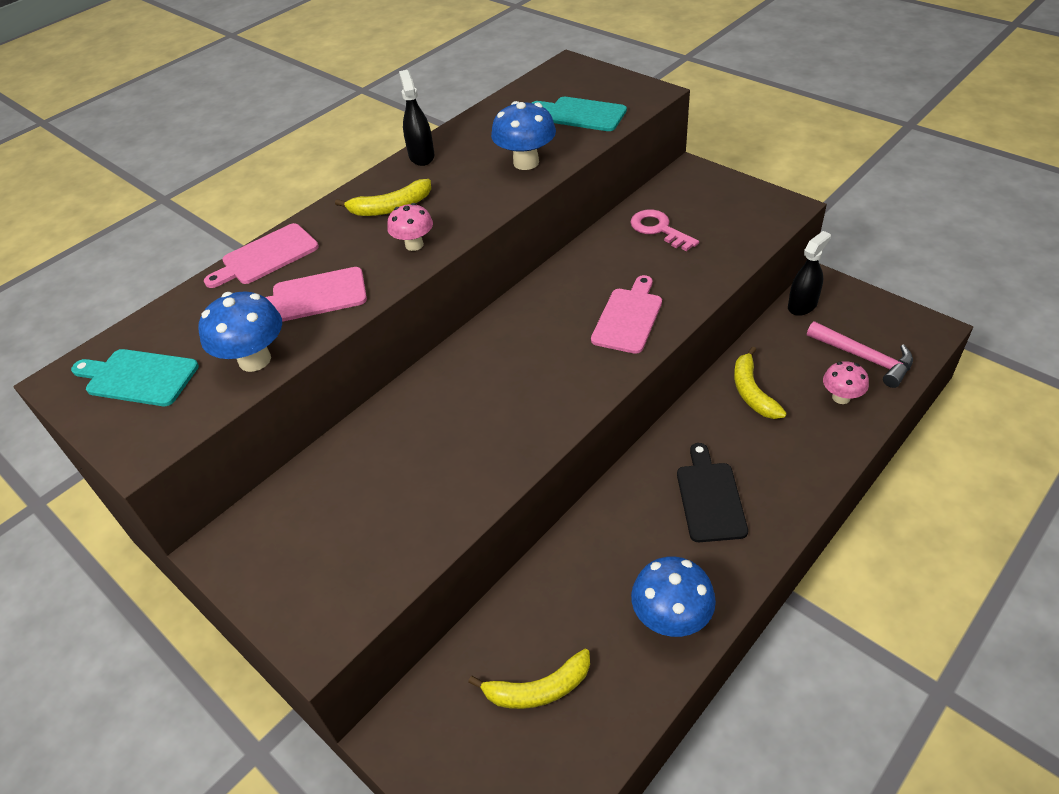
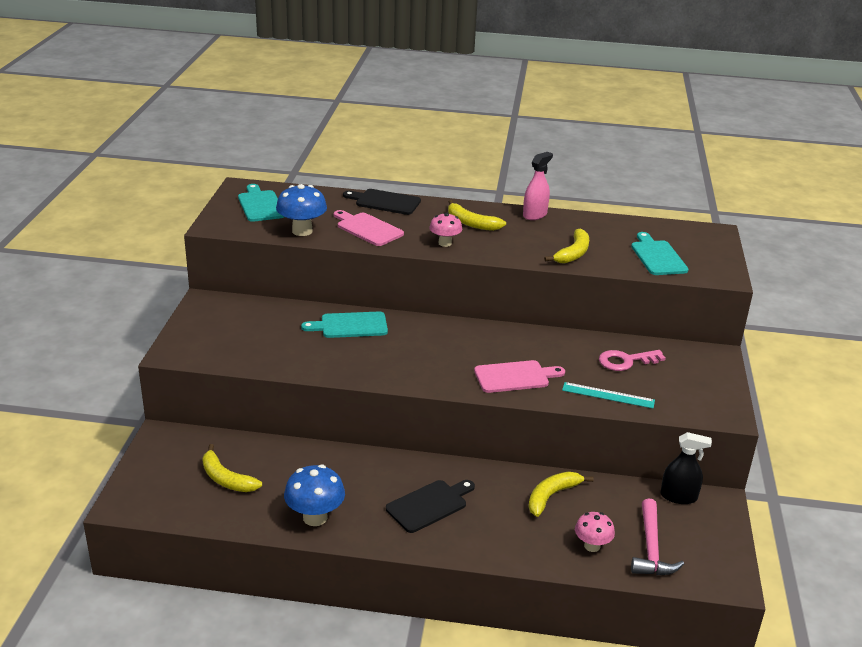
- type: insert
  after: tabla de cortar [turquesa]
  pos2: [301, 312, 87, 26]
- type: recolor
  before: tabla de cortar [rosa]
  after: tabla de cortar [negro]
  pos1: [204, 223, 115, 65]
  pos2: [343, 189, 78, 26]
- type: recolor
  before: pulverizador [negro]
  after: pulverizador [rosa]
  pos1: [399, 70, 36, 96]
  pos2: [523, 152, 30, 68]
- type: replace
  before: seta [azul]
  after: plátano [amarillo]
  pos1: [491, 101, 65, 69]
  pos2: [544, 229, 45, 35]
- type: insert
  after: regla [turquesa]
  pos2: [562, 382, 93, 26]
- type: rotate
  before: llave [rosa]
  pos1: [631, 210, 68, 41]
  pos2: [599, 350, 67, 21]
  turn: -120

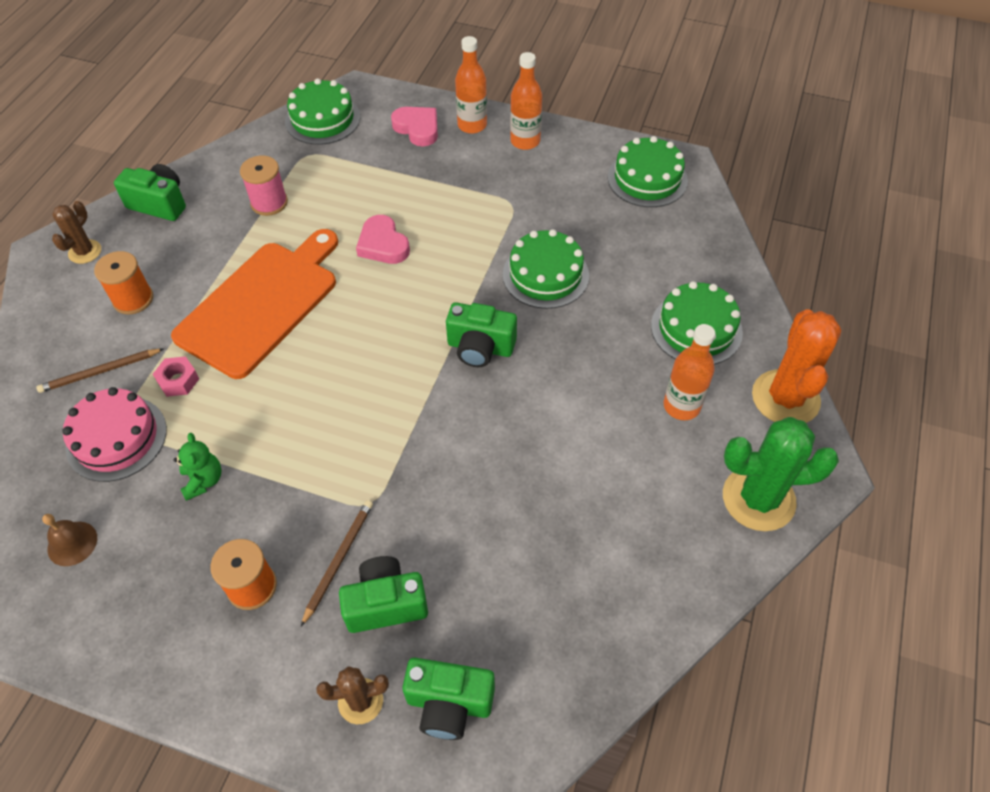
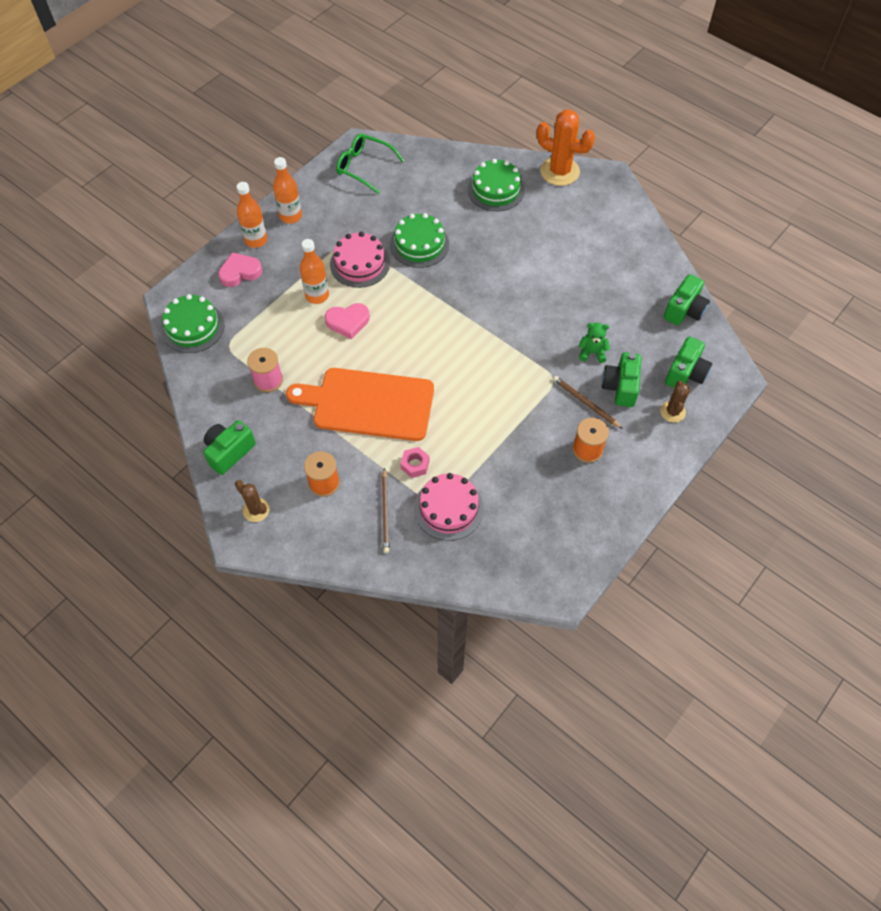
- type: rotate
  before: tabla de cortar [naranja]
  pos1: [171, 229, 167, 150]
  pos2: [286, 368, 148, 73]
  turn: -45
- type: move
  before: botella [naranja]
  pos1: [664, 324, 51, 96]
  pos2: [300, 239, 29, 65]
- type: insert
  after: tarta [rosa]
  pos2: [330, 232, 60, 56]
- type: replace
  before: tarta [verde]
  after: gafas [verde]
  pos1: [608, 136, 80, 71]
  pos2: [336, 133, 68, 61]
- type: move
  before: osito [verde]
  pos1: [173, 433, 49, 68]
  pos2: [579, 323, 31, 40]
- type: move
  before: cámara [verde]
  pos1: [446, 302, 71, 65]
  pos2: [664, 274, 46, 51]
- type: delete
  before: campana [marrón]
  pos1: [42, 514, 55, 52]
- type: delete
  before: cactus [verde]
  pos1: [723, 417, 116, 114]

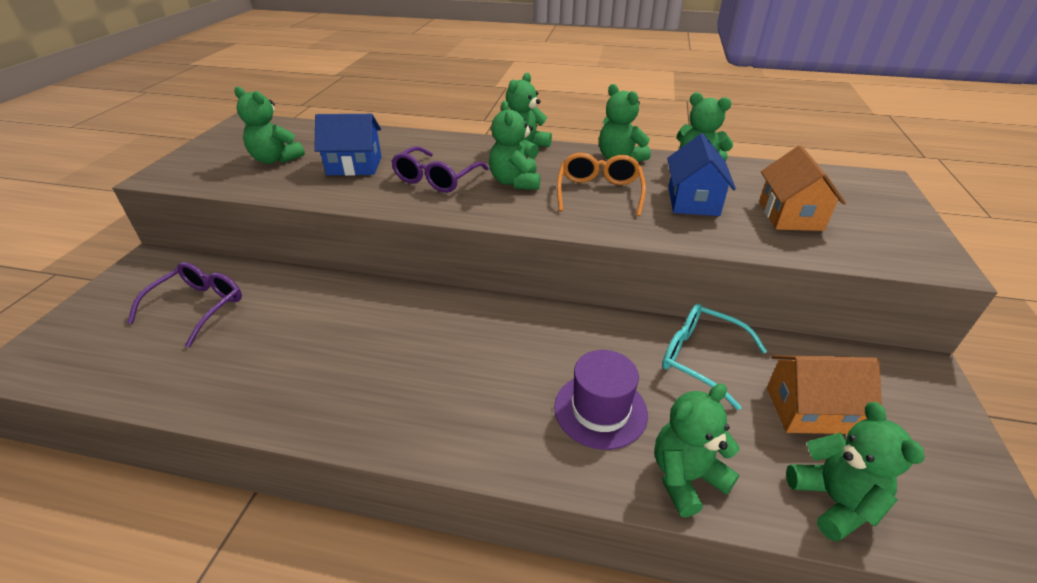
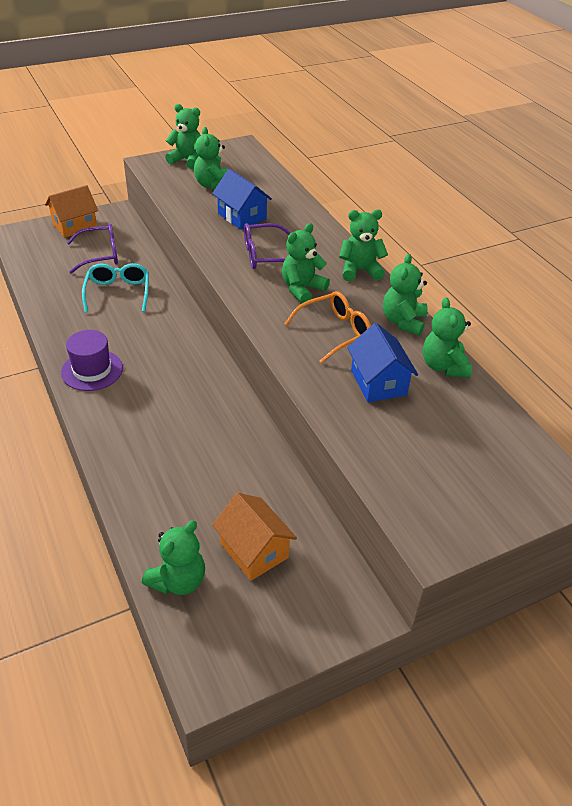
- type: move
  before: casa [naranja]
  pos1: [759, 145, 87, 86]
  pos2: [45, 185, 53, 53]
- type: move
  before: sombrero [morado]
  pos1: [554, 350, 94, 100]
  pos2: [61, 330, 62, 61]
- type: move
  before: gafas [turquesa]
  pos1: [662, 304, 105, 106]
  pos2: [82, 263, 67, 49]
- type: move
  before: osito [verde]
  pos1: [654, 384, 86, 133]
  pos2: [165, 104, 36, 65]
- type: rotate
  before: casa [azul]
  pos1: [667, 134, 69, 82]
  pos2: [347, 323, 71, 79]
  turn: -75

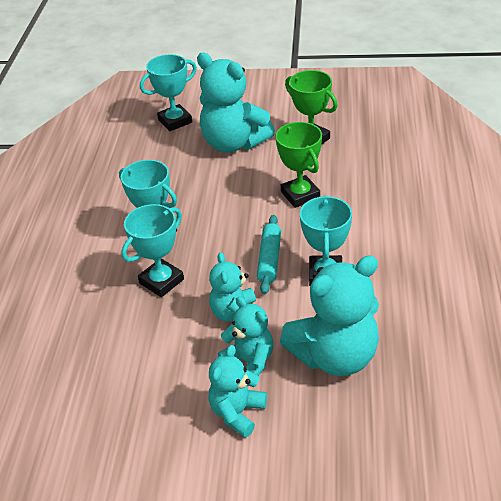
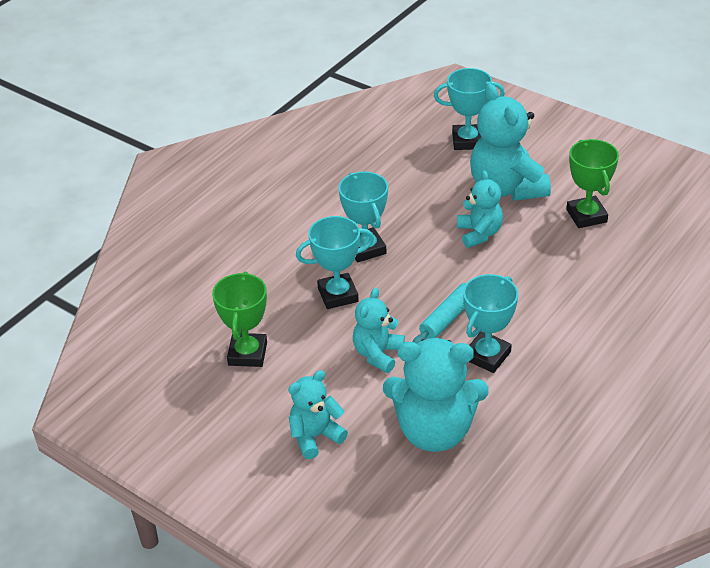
- type: move
  before: trofeo [verde]
  pos1: [275, 122, 47, 86]
  pos2: [212, 271, 55, 96]
- type: move
  before: osito [turquesa]
  pos1: [218, 296, 55, 80]
  pos2: [457, 170, 46, 78]

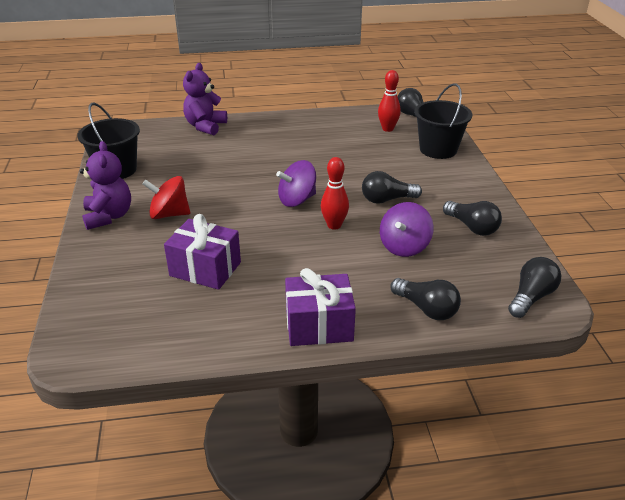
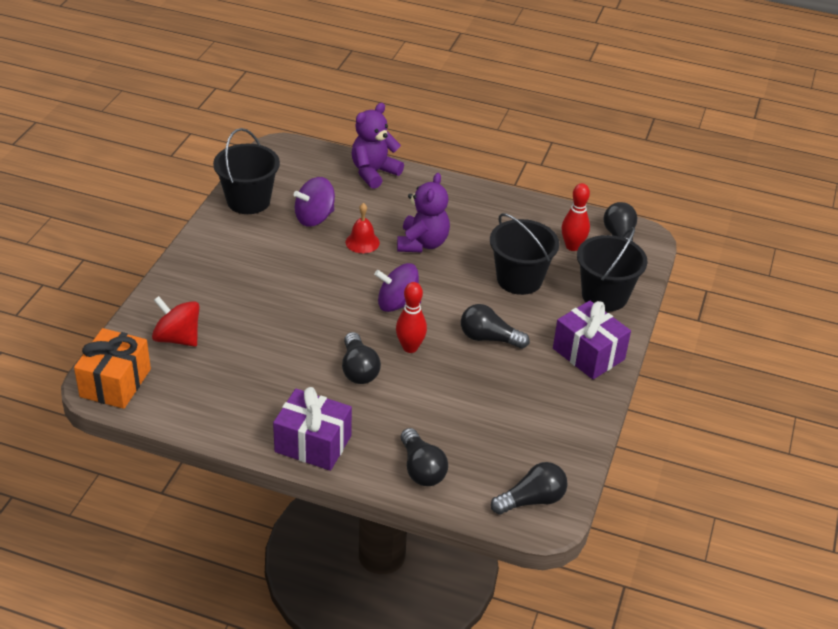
- type: insert
  after: regalo [naranja]
  pos2: [74, 328, 77, 81]
- type: move
  before: peonza [rojo]
  pos1: [142, 176, 48, 43]
  pos2: [152, 296, 48, 51]
- type: move
  before: peonza [morado]
  pos1: [380, 202, 54, 55]
  pos2: [294, 177, 41, 50]
- type: move
  before: bombilla [negro]
  pos1: [443, 201, 59, 35]
  pos2: [342, 332, 39, 52]
- type: insert
  after: campana [rojo]
  pos2: [346, 203, 34, 50]
- type: move
  before: osito [morado]
  pos1: [80, 141, 51, 89]
  pos2: [397, 173, 53, 80]
- type: insert
  after: balde [negro]
  pos2: [490, 213, 69, 82]
- type: move
  before: regalo [morado]
  pos1: [164, 214, 77, 76]
  pos2: [553, 301, 78, 78]

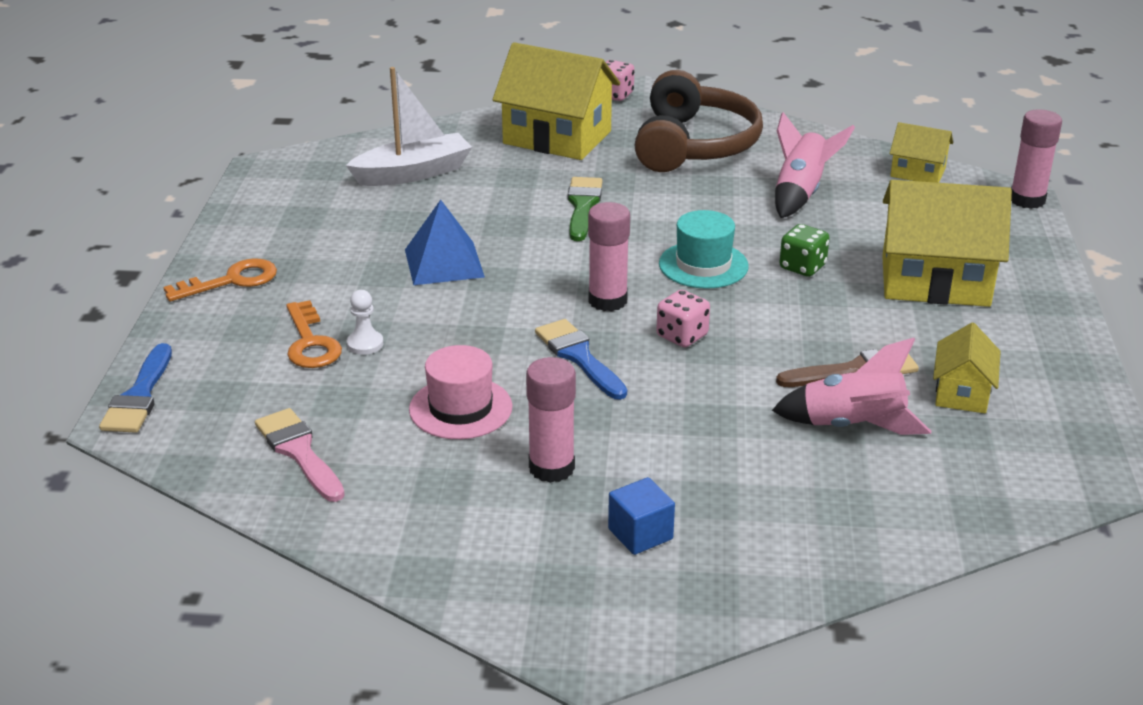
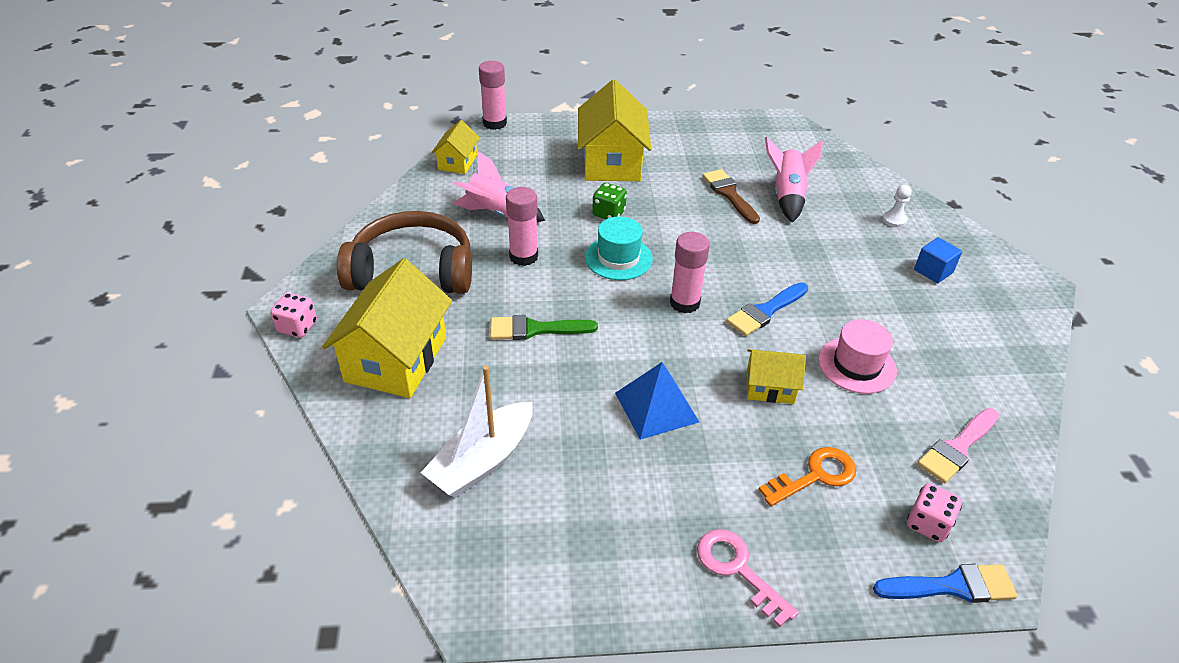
- type: rotate
  before: barco [blanco]
  pos1: [346, 67, 126, 119]
  pos2: [421, 366, 112, 132]
  turn: -105
- type: move
  before: barra de pegamento [rosa]
  pos1: [526, 357, 50, 126]
  pos2: [506, 187, 32, 79]
- type: recolor
  before: llave [naranja]
  after: llave [rosa]
  pos1: [164, 258, 113, 43]
  pos2: [697, 529, 102, 98]
- type: move
  before: casa [amarillo]
  pos1: [933, 323, 68, 90]
  pos2: [746, 349, 60, 55]
- type: move
  before: peón [blanco]
  pos1: [347, 290, 36, 65]
  pos2: [882, 185, 30, 43]
- type: move
  before: dado [rosa]
  pos1: [656, 290, 54, 57]
  pos2: [907, 483, 55, 59]

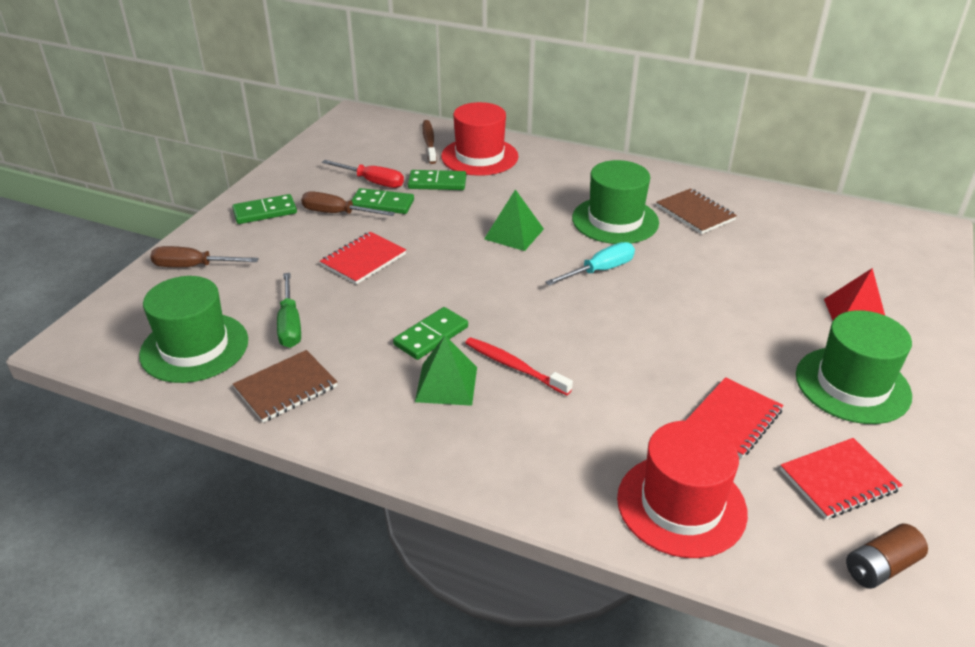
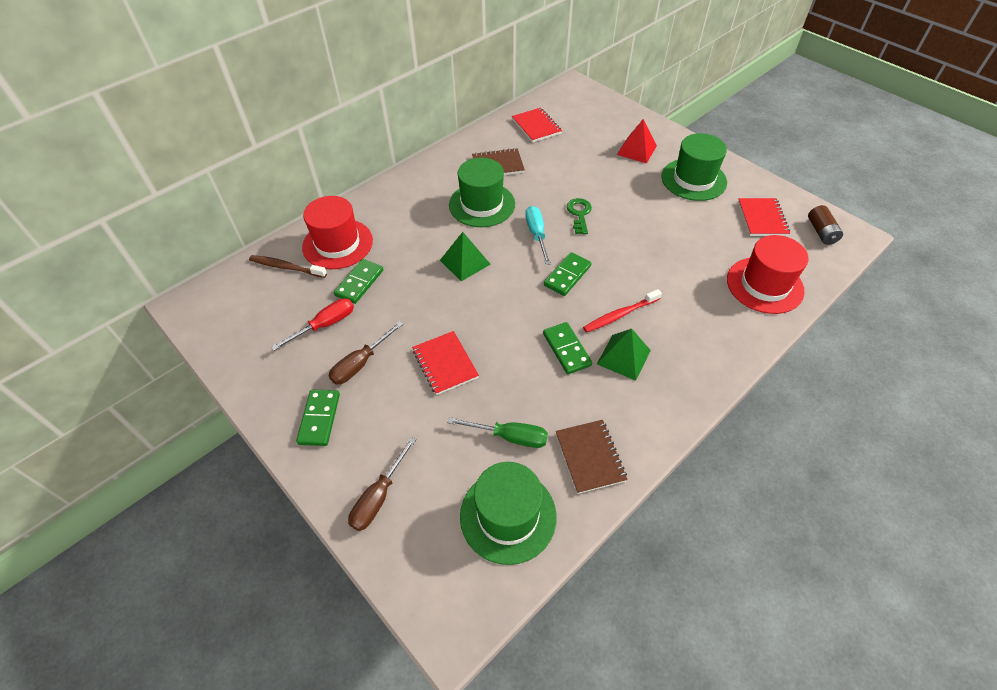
- type: move
  before: cuaderno [rojo]
  pos1: [686, 377, 97, 81]
  pos2: [512, 108, 50, 34]
- type: move
  before: ficha de dominó [verde]
  pos1: [351, 188, 63, 26]
  pos2: [544, 252, 48, 44]
- type: insert
  after: llave [verde]
  pos2: [567, 198, 25, 36]

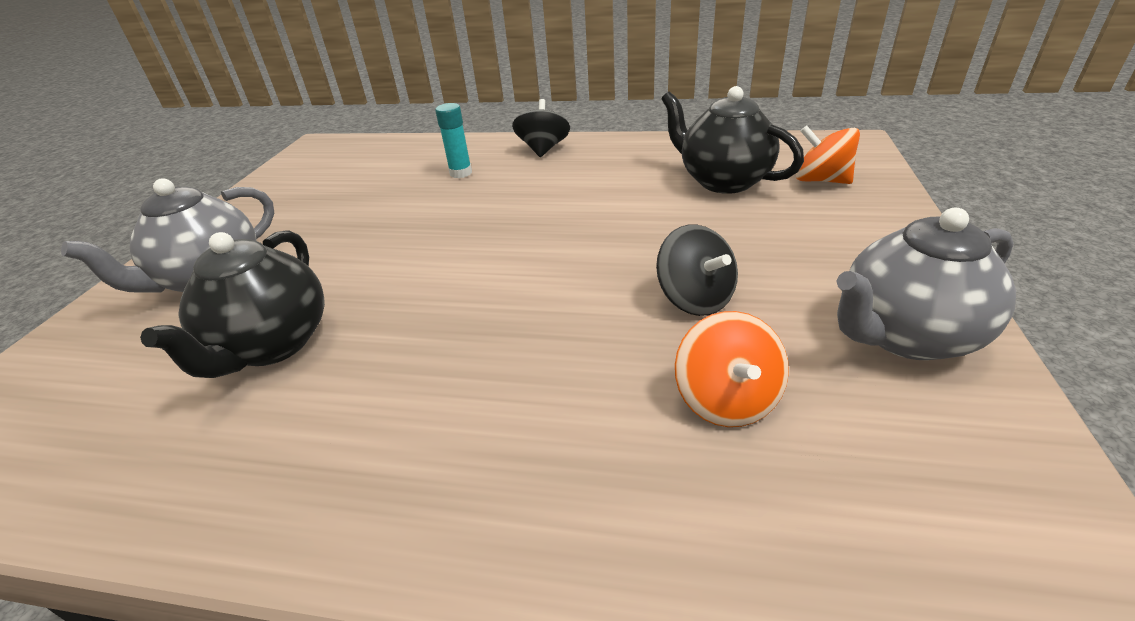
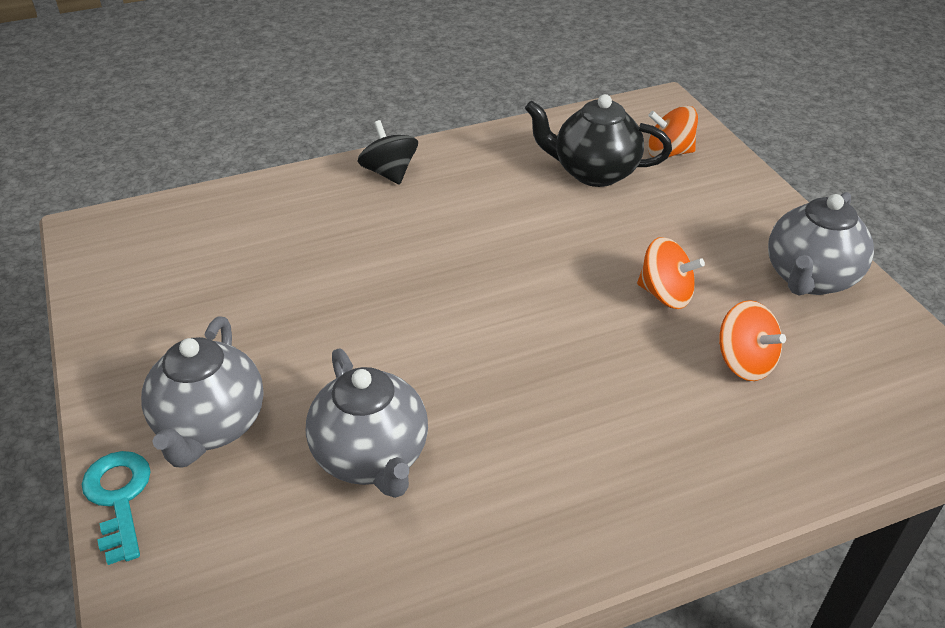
- type: insert
  after: llave [turquesa]
  pos2: [82, 451, 69, 114]
- type: recolor
  before: tetera [negro]
  after: tetera [gris]
  pos1: [140, 230, 185, 148]
  pos2: [306, 348, 122, 150]
- type: recolor
  before: peonza [negro]
  after: peonza [naranja]
  pos1: [656, 225, 82, 91]
  pos2: [637, 237, 68, 72]
- type: delete
  before: barra de pegamento [turquesa]
  pos1: [435, 103, 37, 75]

